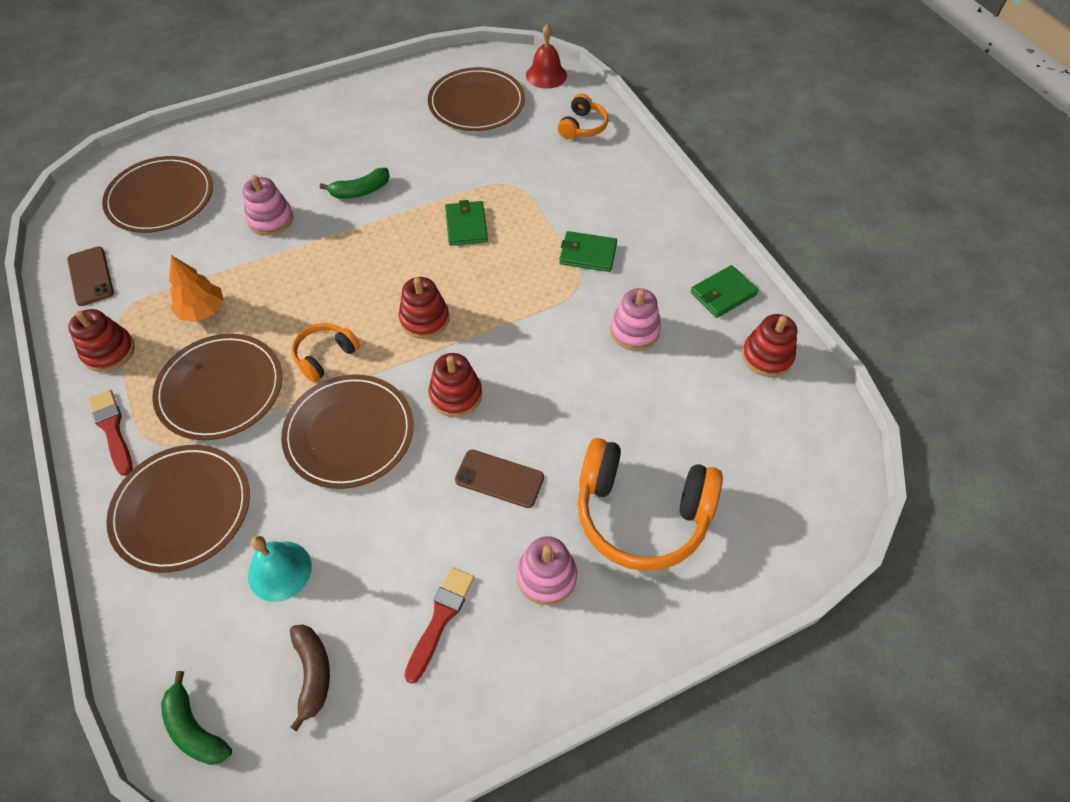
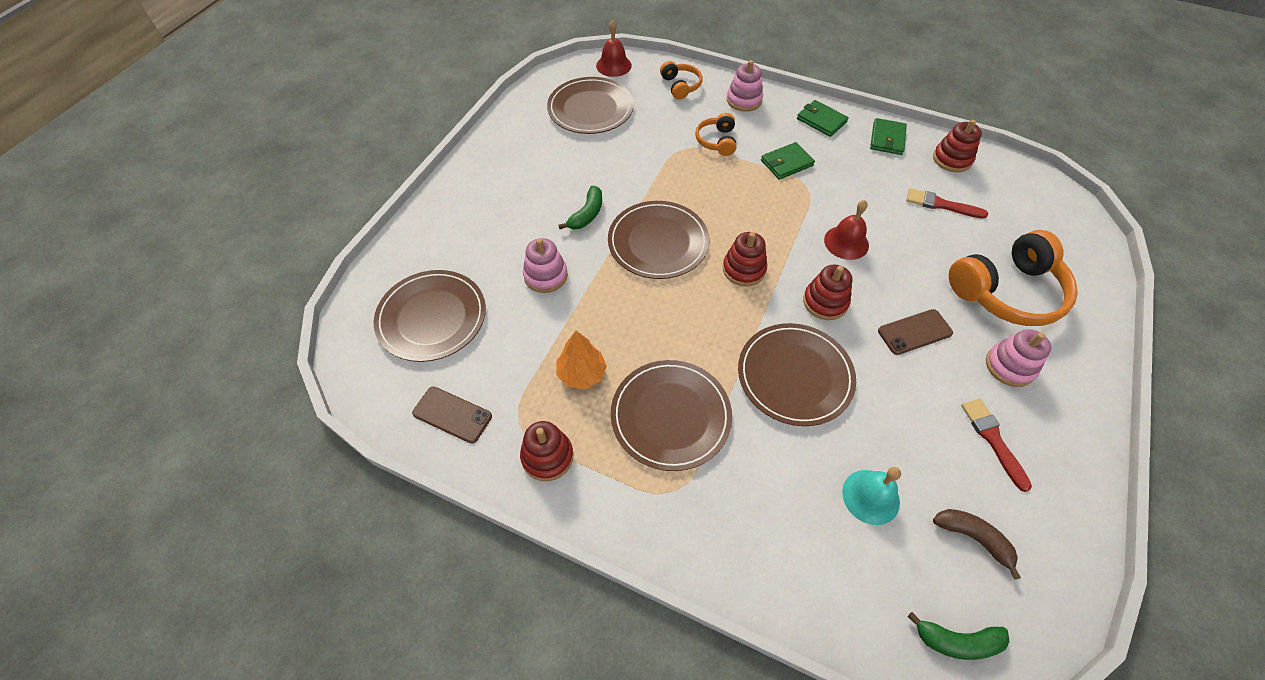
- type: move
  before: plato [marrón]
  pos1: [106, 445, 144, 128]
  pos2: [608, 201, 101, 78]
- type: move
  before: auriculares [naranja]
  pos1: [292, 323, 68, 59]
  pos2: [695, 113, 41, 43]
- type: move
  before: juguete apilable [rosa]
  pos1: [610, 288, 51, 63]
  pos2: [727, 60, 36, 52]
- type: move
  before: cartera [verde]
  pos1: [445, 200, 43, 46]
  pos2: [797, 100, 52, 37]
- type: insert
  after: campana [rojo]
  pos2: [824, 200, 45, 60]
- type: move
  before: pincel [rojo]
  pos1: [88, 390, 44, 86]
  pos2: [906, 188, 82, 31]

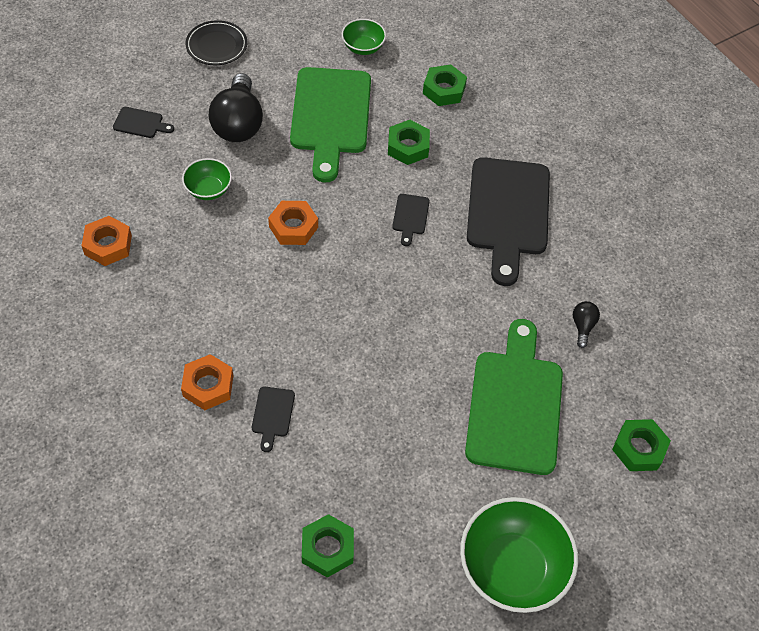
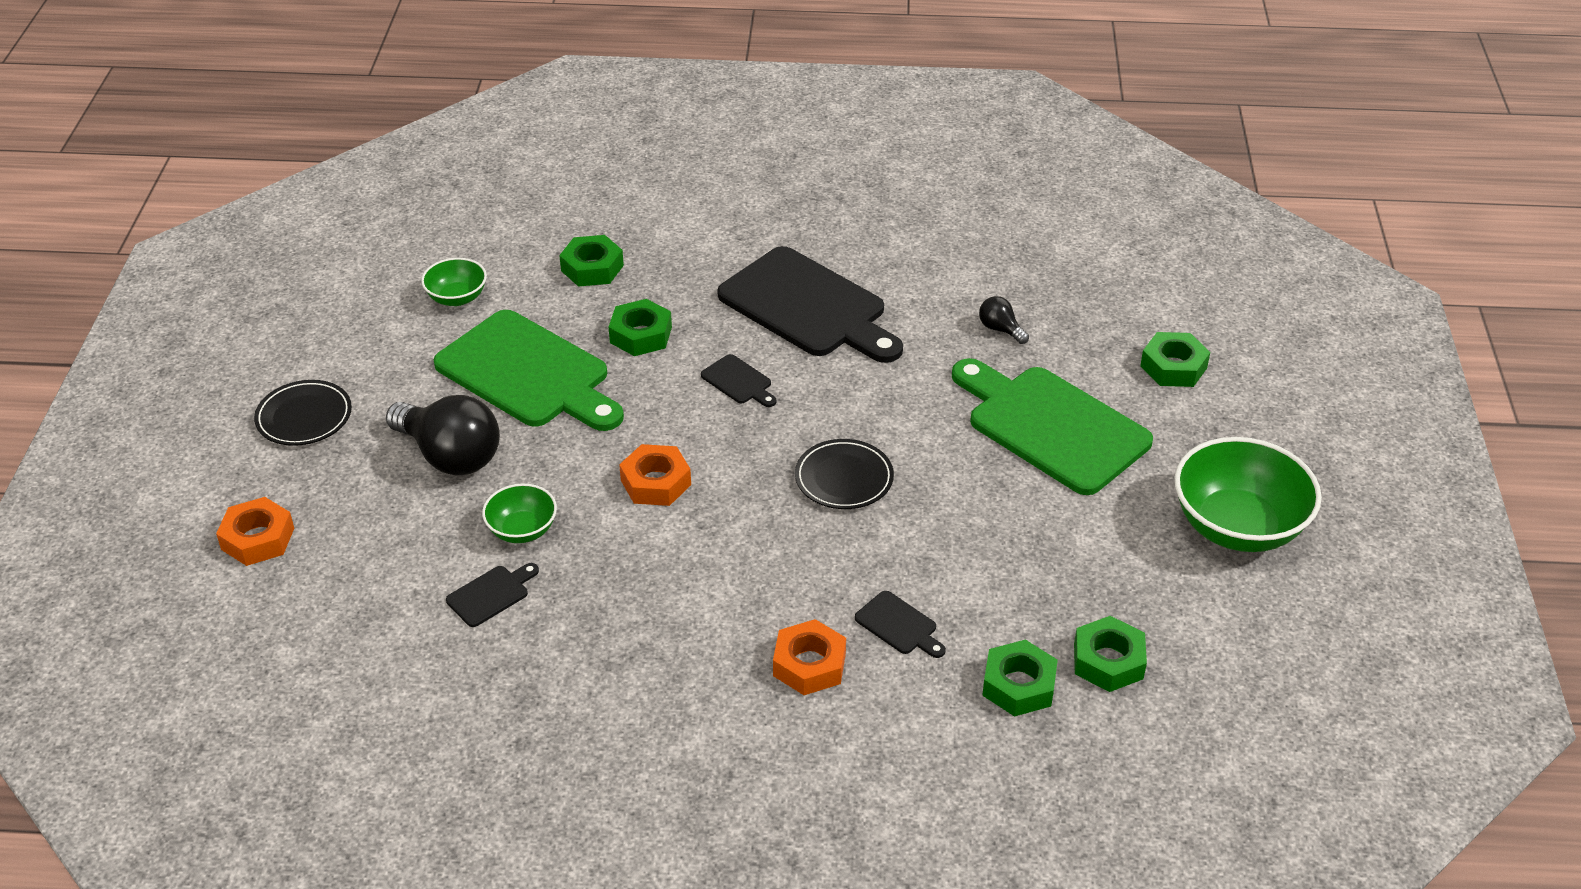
- type: move
  before: tuerca [naranja]
  pos1: [82, 216, 50, 50]
  pos2: [216, 497, 78, 69]
- type: move
  before: tabla de cortar [negro]
  pos1: [113, 107, 61, 31]
  pos2: [446, 563, 93, 64]
- type: insert
  after: plato [negro]
  pos2: [795, 439, 99, 70]
- type: insert
  after: tuerca [verde]
  pos2: [982, 639, 76, 78]

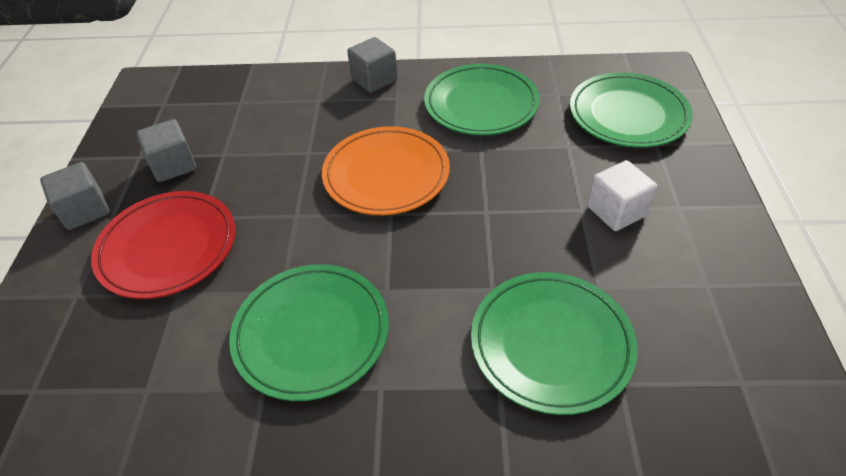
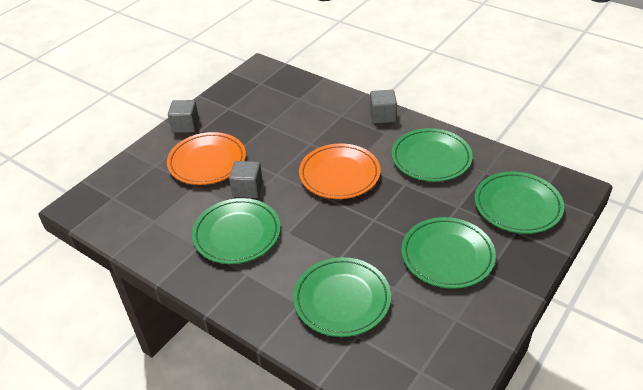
- type: recolor
  before: plato [rojo]
  after: plato [naranja]
  pos1: [91, 191, 144, 108]
  pos2: [167, 132, 79, 53]
- type: move
  before: cubo [gris]
  pos1: [136, 119, 60, 63]
  pos2: [229, 161, 34, 37]
- type: replace
  before: cubo [blanco]
  after: plato [verde]
  pos1: [587, 160, 70, 71]
  pos2: [402, 217, 94, 72]

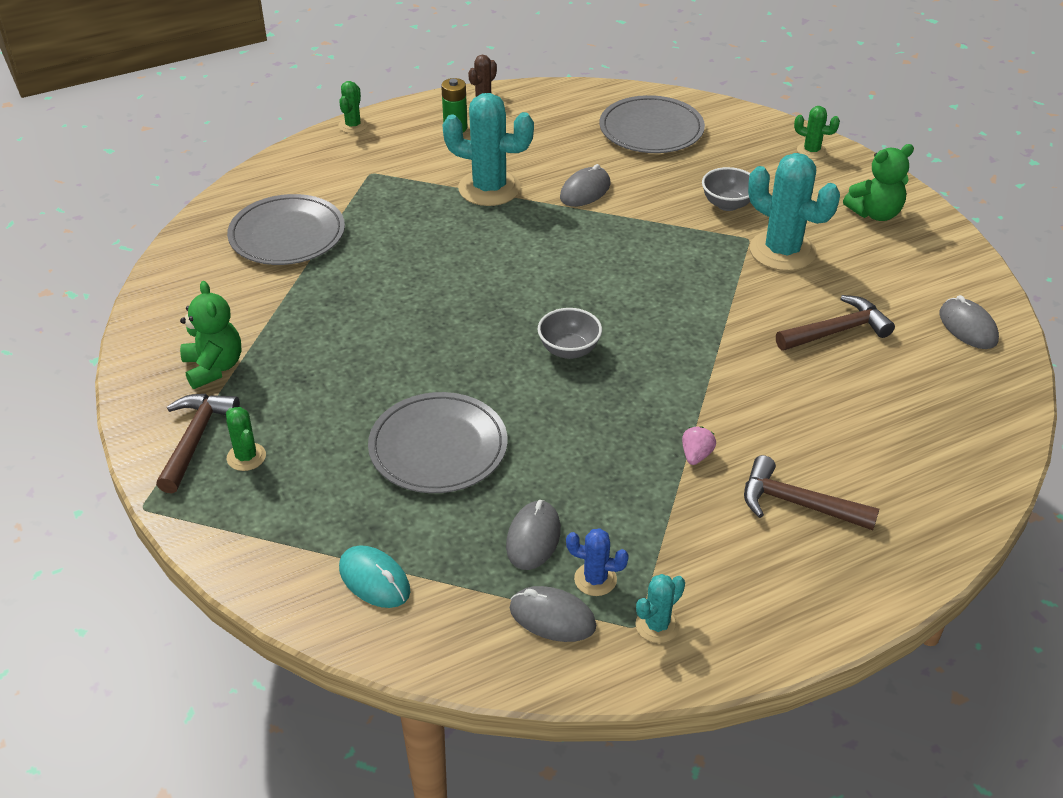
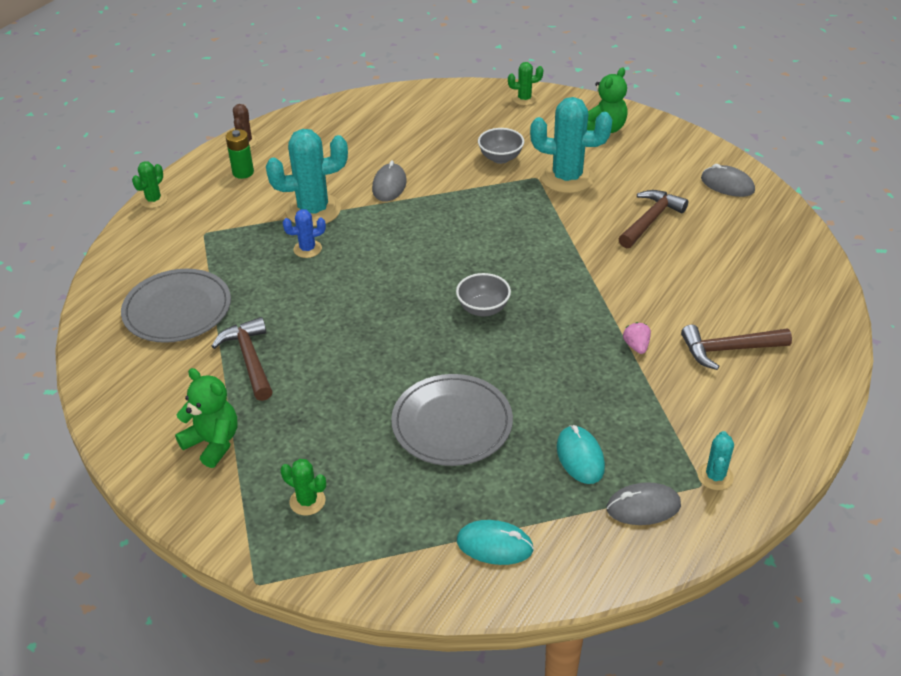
- type: rotate
  before: cactus [verde]
  pos1: [339, 81, 29, 52]
  pos2: [132, 161, 35, 47]
  turn: 45
- type: move
  before: martillo [marrón]
  pos1: [156, 394, 84, 99]
  pos2: [211, 317, 62, 84]
- type: move
  before: cactus [azul]
  pos1: [566, 528, 63, 68]
  pos2: [283, 209, 43, 49]
- type: recolor
  before: ratón [gris]
  after: ratón [turquesa]
  pos1: [506, 500, 55, 70]
  pos2: [557, 425, 48, 59]
- type: delete
  before: plato [gris]
  pos1: [600, 95, 105, 58]

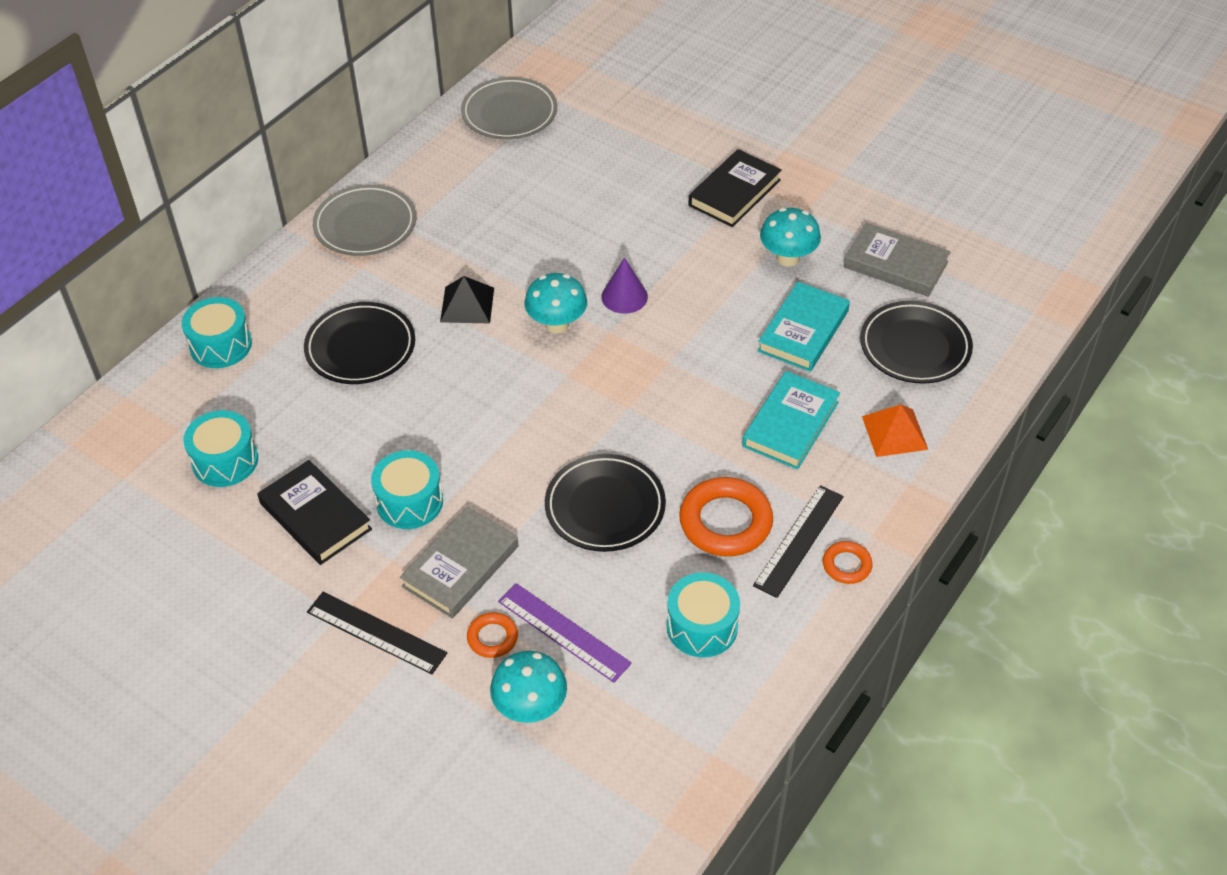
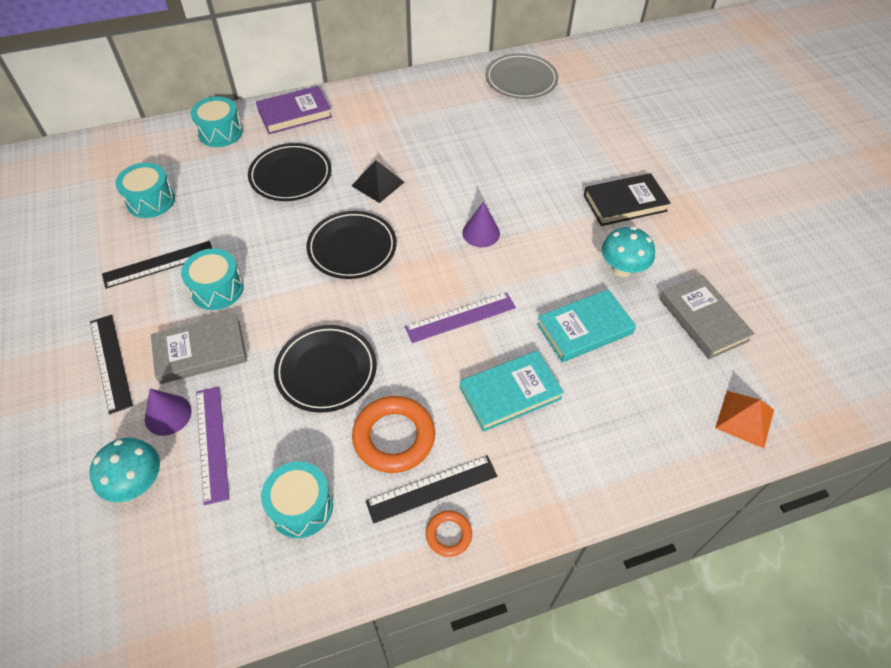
- type: replace
  before: libro [negro]
  after: regla [negro]
  pos1: [257, 460, 115, 105]
  pos2: [102, 241, 110, 48]
- type: replace
  before: anillo [naranja]
  after: cono [morado]
  pos1: [467, 612, 51, 46]
  pos2: [145, 389, 47, 47]
- type: insert
  after: libro [morado]
  pos2: [256, 86, 76, 48]
- type: move
  before: plato [negro]
  pos1: [860, 301, 113, 83]
  pos2: [306, 211, 91, 68]
- type: insert
  after: regla [morado]
  pos2: [405, 293, 111, 50]
- type: move
  before: pirámide [naranja]
  pos1: [862, 404, 66, 53]
  pos2: [715, 391, 59, 57]
- type: delete
  before: plato [gris]
  pos1: [313, 184, 103, 72]
- type: delete
  before: seta [turquesa]
  pos1: [524, 273, 63, 60]

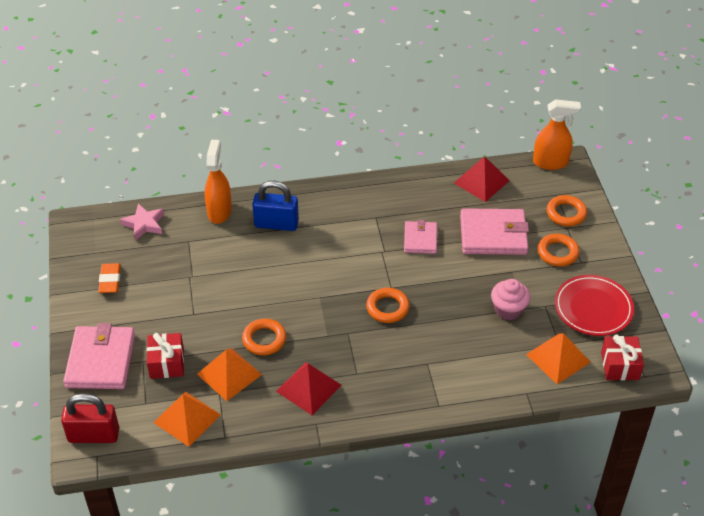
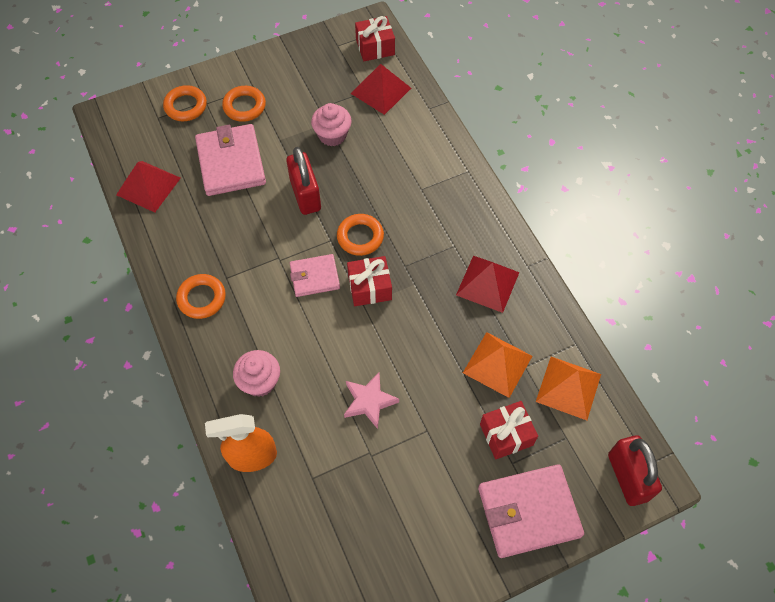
- type: move
  before: anillo [naranja]
  pos1: [242, 319, 44, 36]
  pos2: [176, 274, 50, 45]
- type: replace
  before: candado [azul]
  after: magdalena [rosa]
  pos1: [252, 181, 47, 50]
  pos2: [233, 350, 47, 47]
- type: insert
  after: candado [rojo]
  pos2: [286, 147, 35, 68]
- type: move
  before: cartera [rosa]
  pos1: [404, 220, 33, 34]
  pos2: [290, 254, 50, 43]
- type: move
  before: estrella [rosa]
  pos1: [120, 203, 44, 38]
  pos2: [344, 372, 55, 57]
- type: insert
  after: regalo [rojo]
  pos2: [347, 256, 45, 50]
- type: recolor
  before: pirámide [naranja]
  after: pirámide [rojo]
  pos1: [526, 333, 65, 51]
  pos2: [350, 64, 61, 51]
- type: delete
  before: goma de borrar [naranja]
  pos1: [98, 263, 23, 30]
- type: delete
  before: pulverizador [naranja]
  pos1: [533, 99, 48, 71]
- type: delete
  before: plato [rojo]
  pos1: [555, 275, 79, 61]

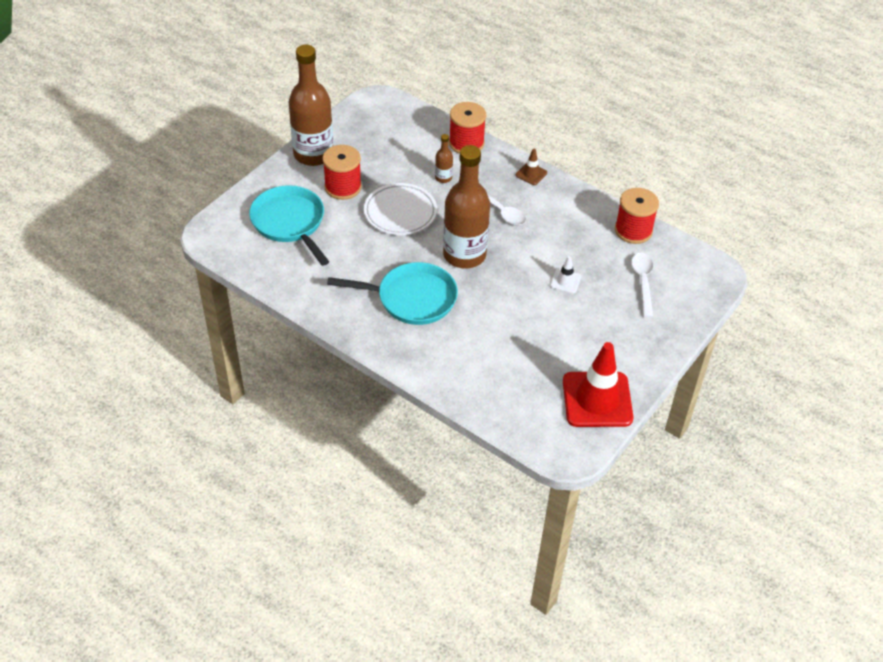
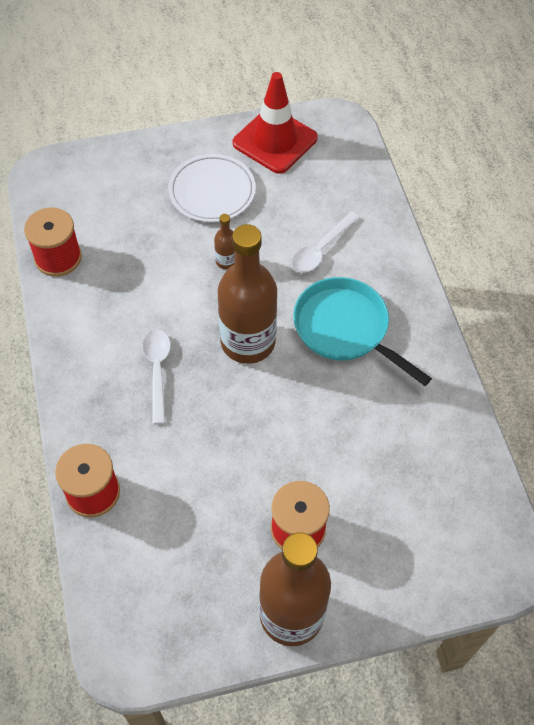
- type: move
  before: plato [blanco]
  pos1: [364, 183, 73, 52]
  pos2: [168, 154, 88, 68]
- type: move
  before: botella [marrón]
  pos1: [435, 134, 18, 49]
  pos2: [214, 214, 21, 55]
- type: move
  before: cuchara [blanco]
  pos1: [631, 253, 22, 64]
  pos2: [292, 212, 67, 61]
- type: delete
  before: sartén [turquesa]
  pos1: [249, 185, 80, 81]
- type: delete
  before: cono de tráfico [marrón]
  pos1: [516, 149, 31, 36]
- type: delete
  before: cono de tráfico [blanco]
  pos1: [550, 256, 31, 38]

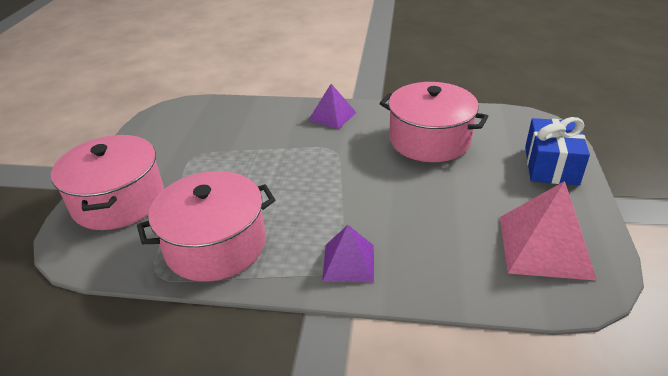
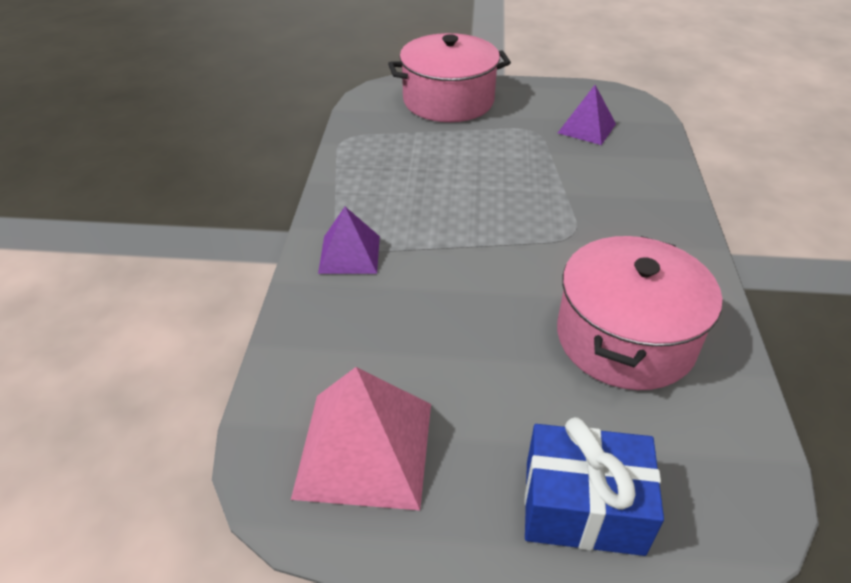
- type: move
  before: pirámide [morado]
  pos1: [309, 84, 48, 45]
  pos2: [558, 85, 58, 60]
- type: delete
  before: olla [rosa]
  pos1: [137, 171, 138, 111]

